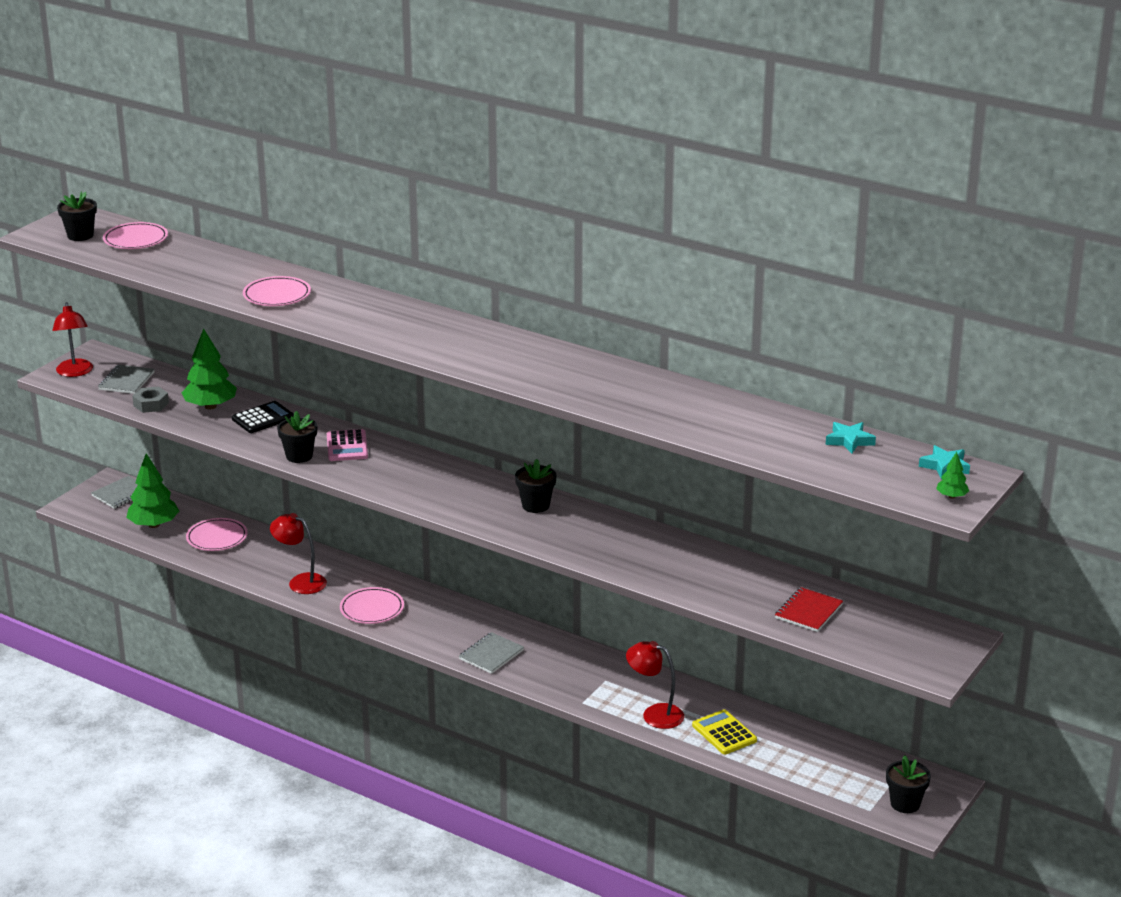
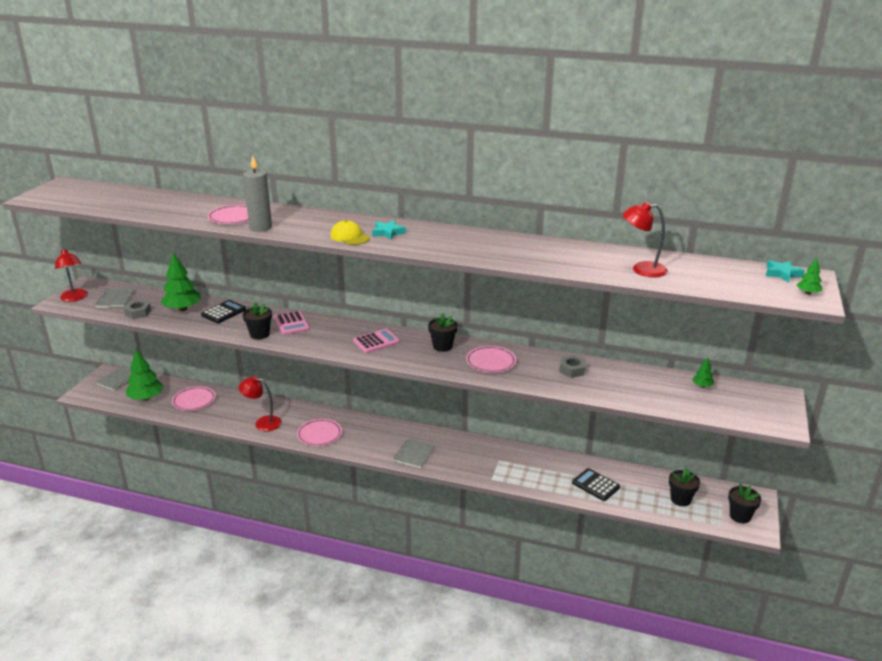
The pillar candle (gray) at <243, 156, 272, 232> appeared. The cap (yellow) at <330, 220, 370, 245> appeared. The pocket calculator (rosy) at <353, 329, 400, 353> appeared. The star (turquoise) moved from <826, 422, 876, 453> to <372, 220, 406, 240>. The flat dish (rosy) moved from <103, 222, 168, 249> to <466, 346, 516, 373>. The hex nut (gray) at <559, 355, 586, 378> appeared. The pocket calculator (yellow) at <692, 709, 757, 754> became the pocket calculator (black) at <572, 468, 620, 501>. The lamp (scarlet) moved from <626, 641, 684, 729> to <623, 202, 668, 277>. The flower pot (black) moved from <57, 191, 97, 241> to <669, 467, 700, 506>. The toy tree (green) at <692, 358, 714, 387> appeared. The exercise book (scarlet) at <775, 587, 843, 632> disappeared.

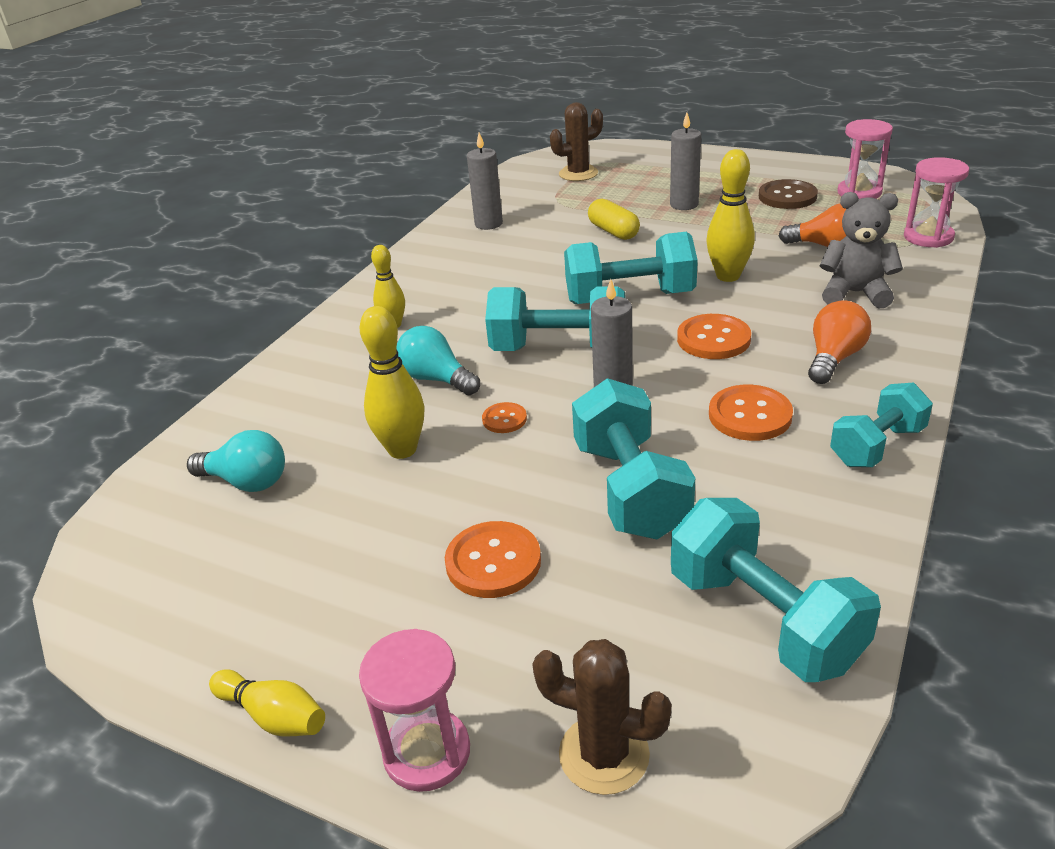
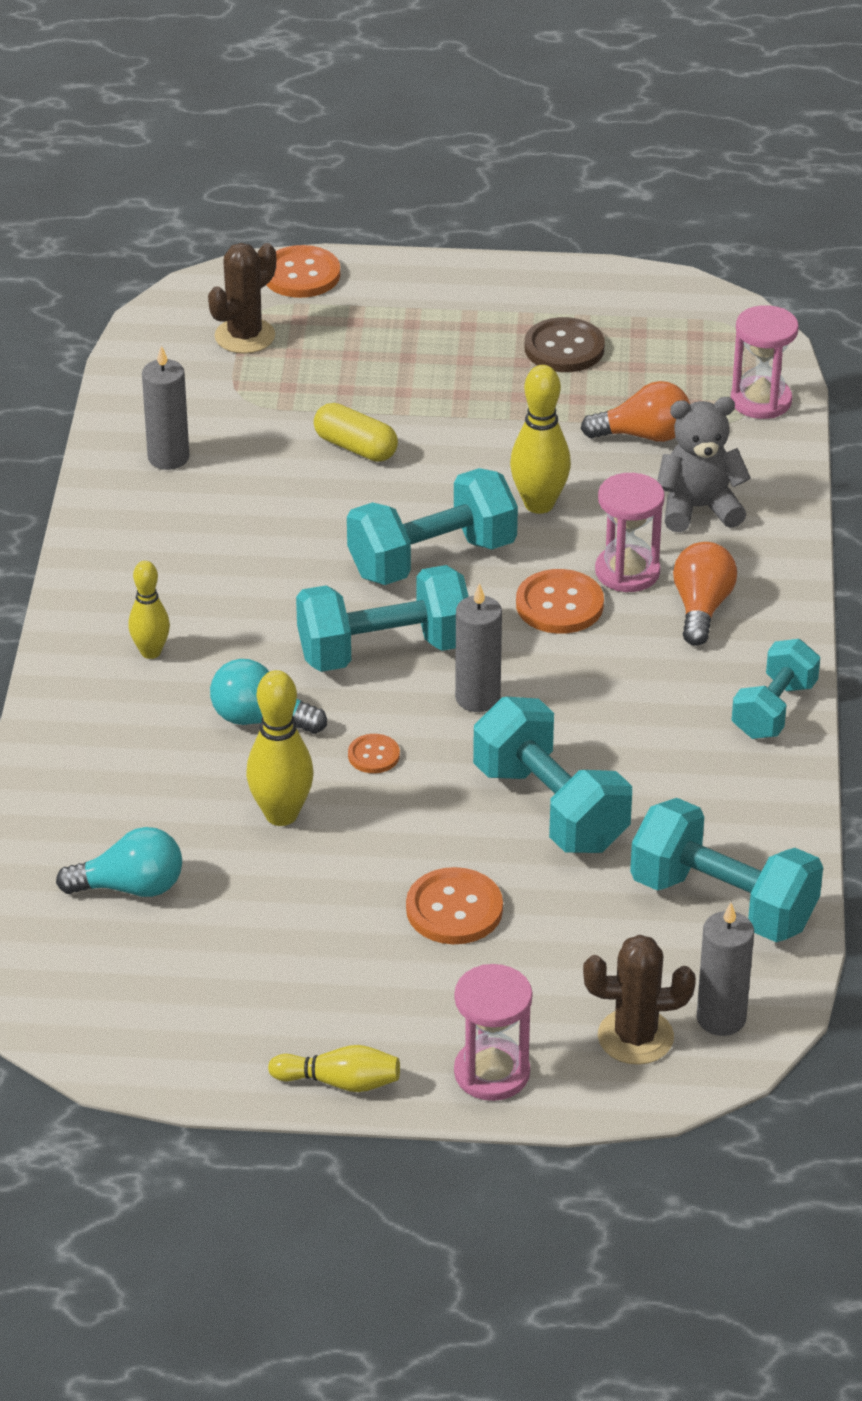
The shirt button (orange-coloured) moved from <709, 384, 793, 441> to <266, 245, 340, 298>. The sand timer (rosy) moved from <837, 119, 893, 199> to <595, 473, 665, 592>. The pillar candle (gray) moved from <670, 113, 701, 210> to <697, 902, 754, 1036>.

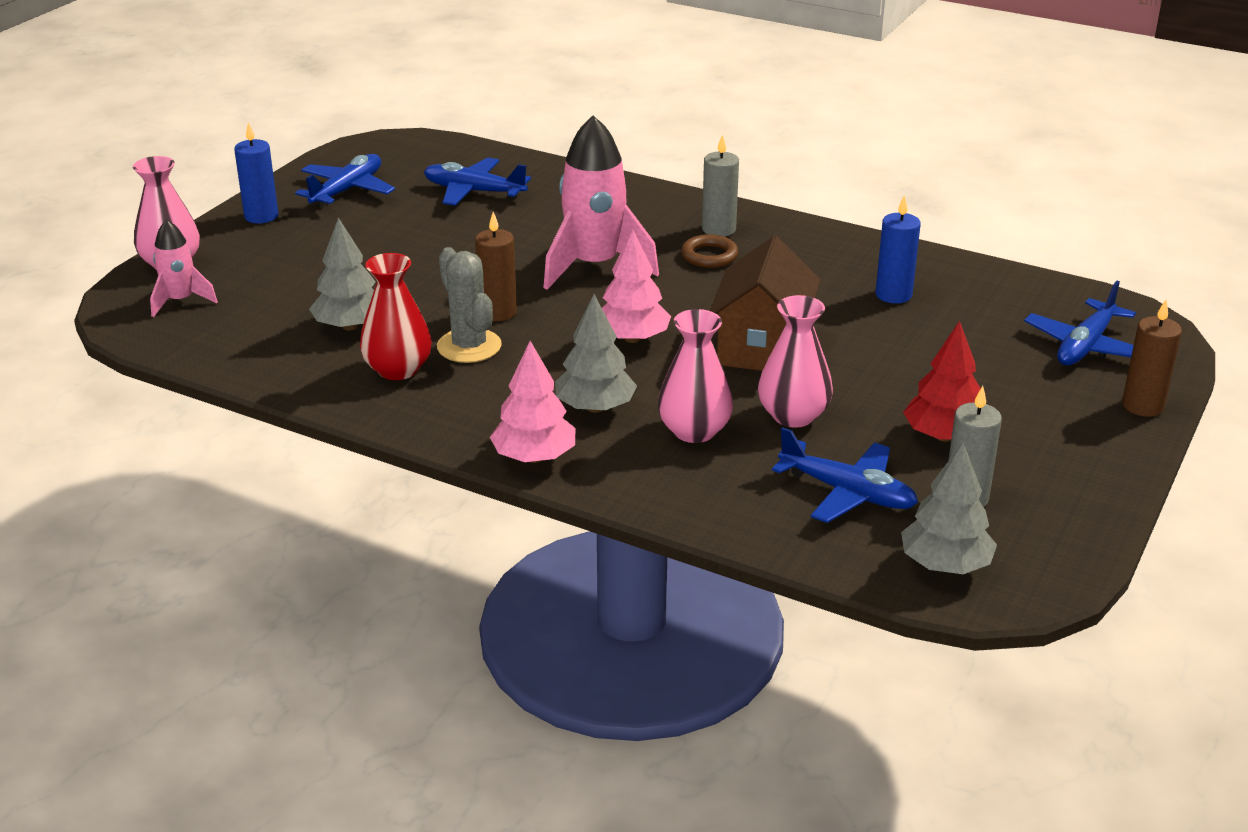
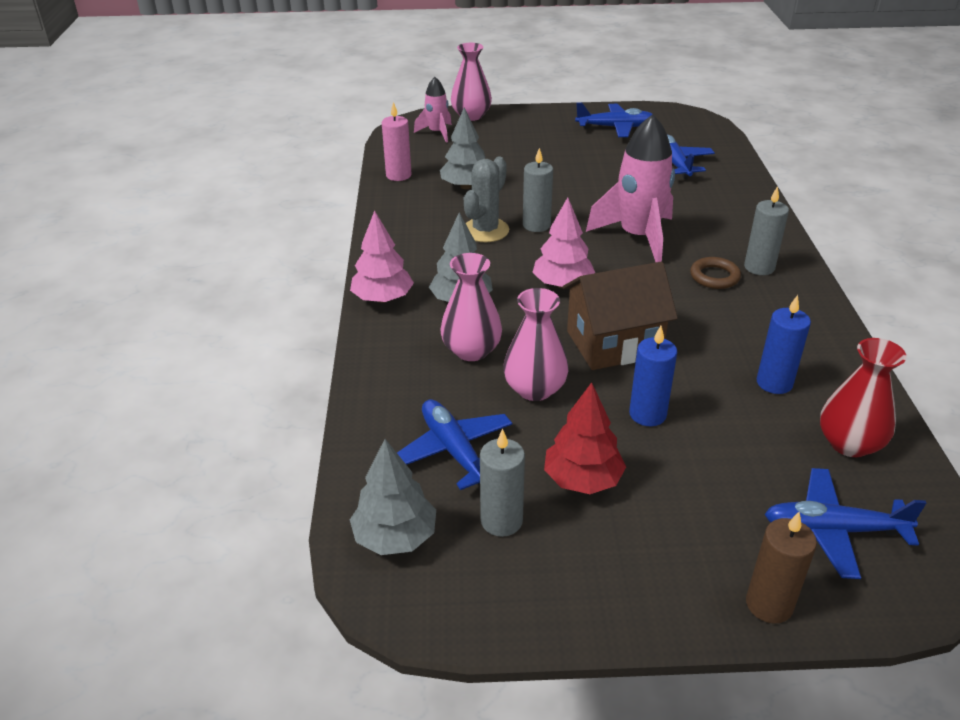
The pillar candle (rosy) at <382, 102, 412, 181> appeared. The toy plane (blue) at <772, 427, 918, 523> turned 150 degrees clockwise. The pillar candle (russet) at <475, 212, 517, 321> became the pillar candle (gray) at <523, 148, 553, 232>. The pillar candle (blue) moved from <234, 122, 278, 224> to <629, 326, 677, 426>. The vase (scarlet) moved from <360, 253, 432, 380> to <820, 338, 907, 457>.

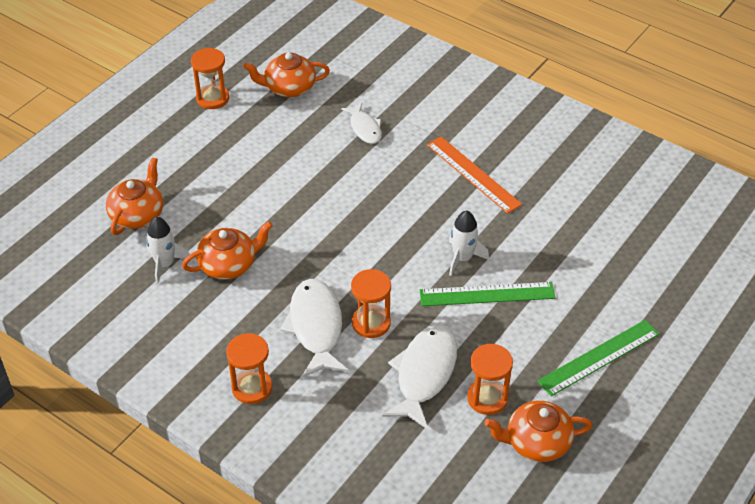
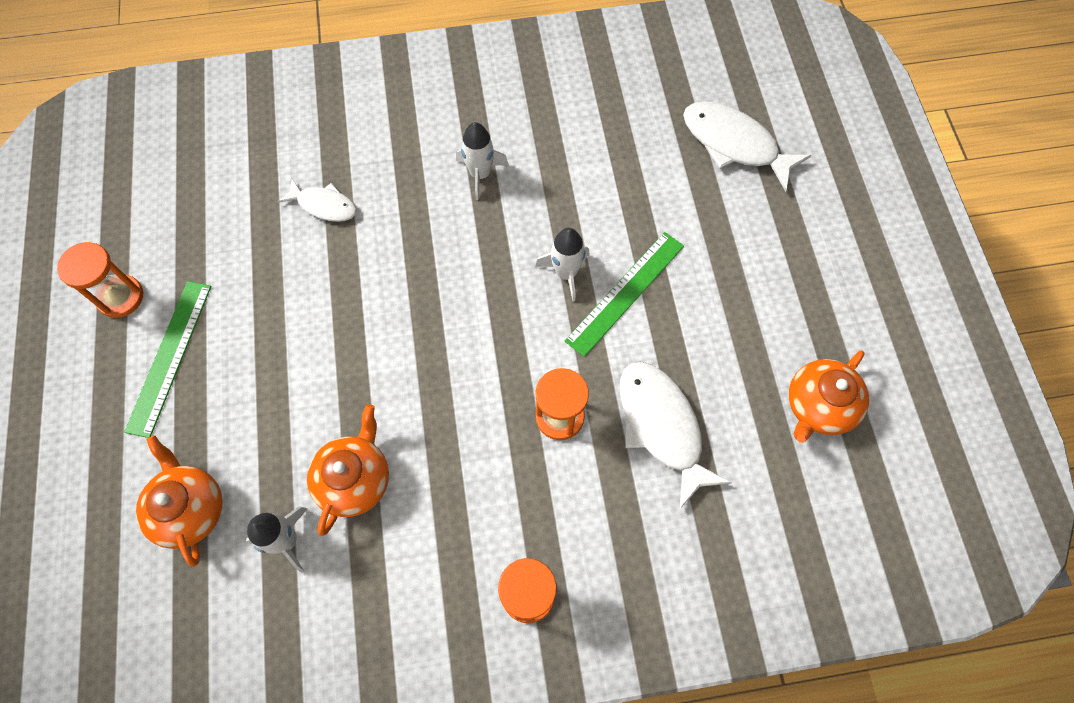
The ruler (green) moved from <537, 320, 659, 396> to <124, 281, 212, 438>. The ruler (orange-coloured) at <427, 137, 522, 214> was replaced by the toy rocket (pure white) at <456, 122, 509, 200>. The toy fish (pure white) moved from <280, 279, 349, 378> to <683, 101, 811, 192>. The tea pot (orange-coloured) at <243, 52, 330, 97> disappeared. The sand timer (orange-coloured) at <467, 344, 513, 415> disappeared.

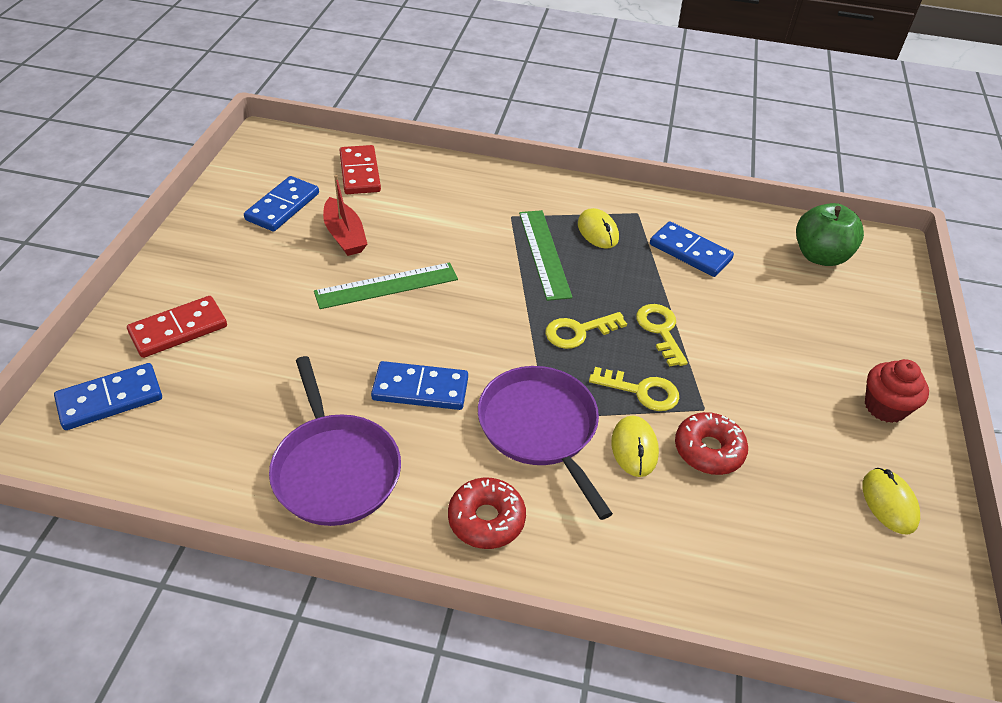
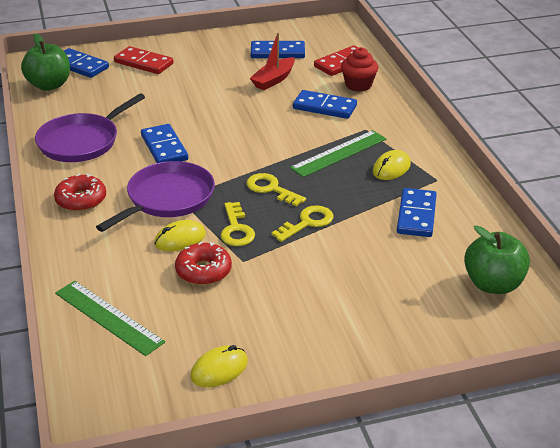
The toy apple (green) at <21, 33, 70, 91> appeared. The ruler (green) moved from <314, 262, 458, 309> to <55, 281, 165, 356>. The domino tile (blue) at <293, 90, 357, 119> appeared. The muffin (scarlet) moved from <865, 359, 929, 423> to <341, 47, 378, 92>.

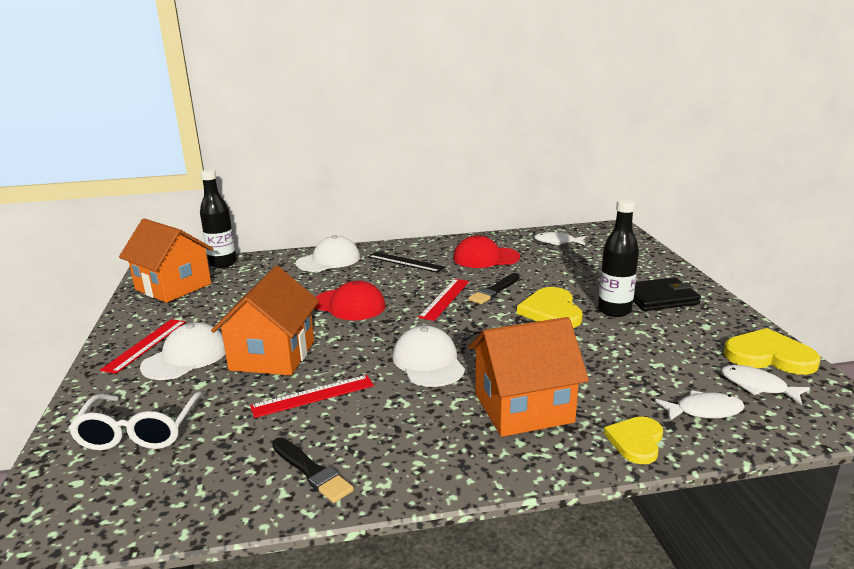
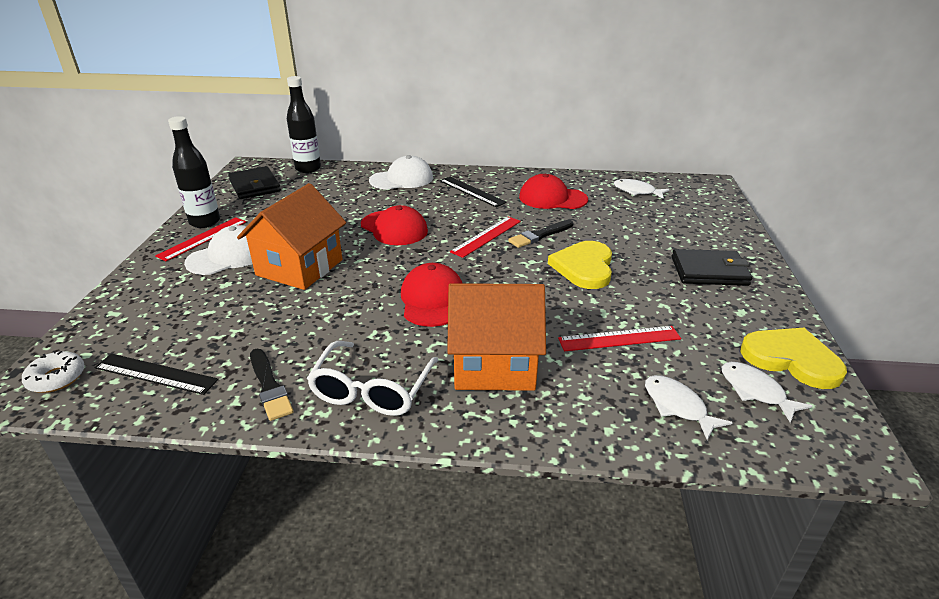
The glazed donut (pure white) at <22, 351, 85, 393> appeared. The ruler (black) at <94, 354, 218, 395> appeared. The flask (black) moved from <598, 199, 639, 317> to <168, 116, 220, 228>. The house (orange-coloured) at <119, 219, 213, 303> was replaced by the card wallet (black) at <228, 166, 281, 199>. The glasses (pure white) moved from <68, 391, 206, 450> to <307, 341, 438, 416>. The cap (pure white) at <392, 325, 465, 387> became the cap (scarlet) at <401, 263, 462, 327>. The ruler (scarlet) moved from <250, 375, 374, 418> to <558, 326, 681, 351>. The toy fish (pure white) at <655, 390, 745, 421> turned 135 degrees counterclockwise. The love heart (yellow) at <604, 416, 663, 464> disappeared.

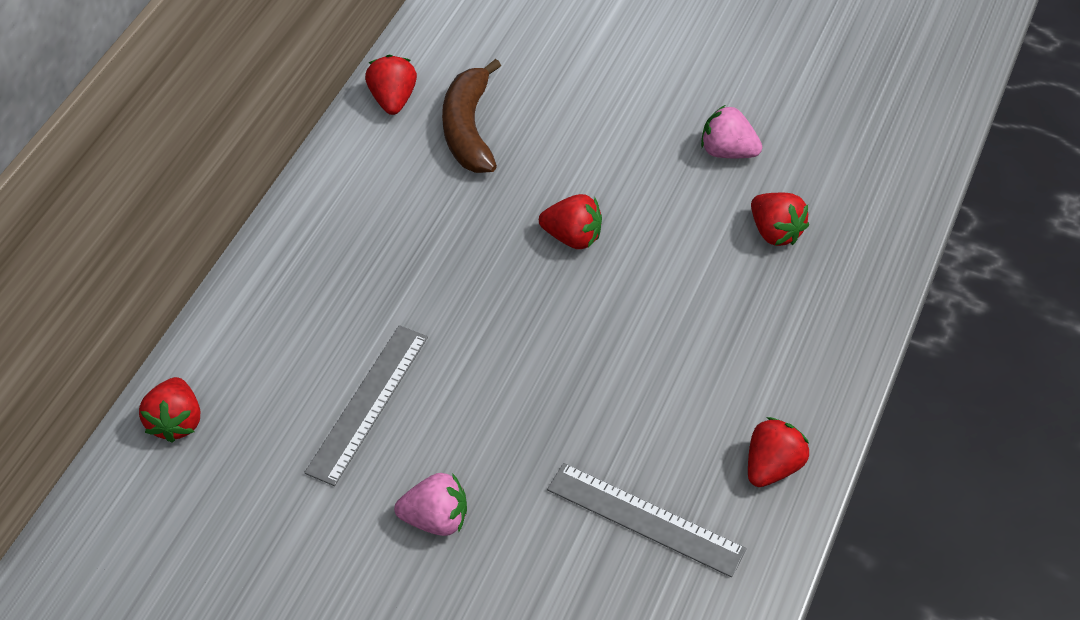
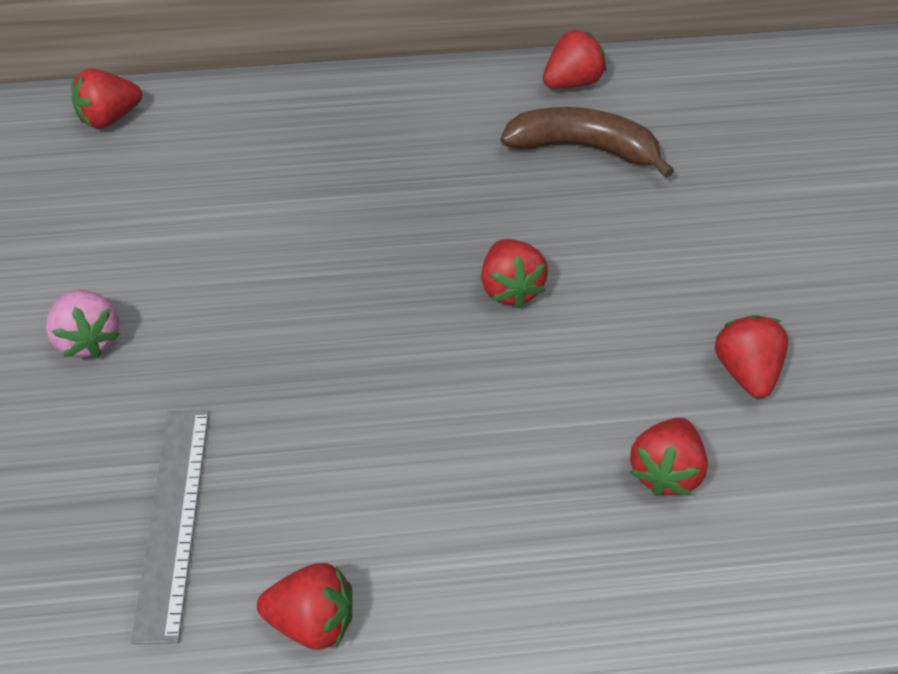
The banana (russet) at <442, 59, 501, 173> turned 45 degrees clockwise. The berry (rosy) at <701, 105, 762, 158> became the berry (scarlet) at <715, 315, 788, 398>. The ruler (gray) at <304, 325, 428, 486> disappeared.

